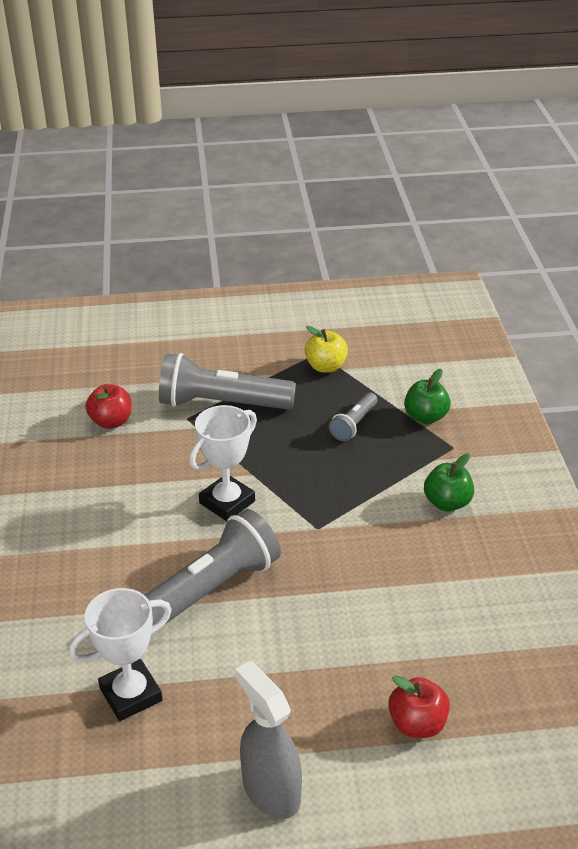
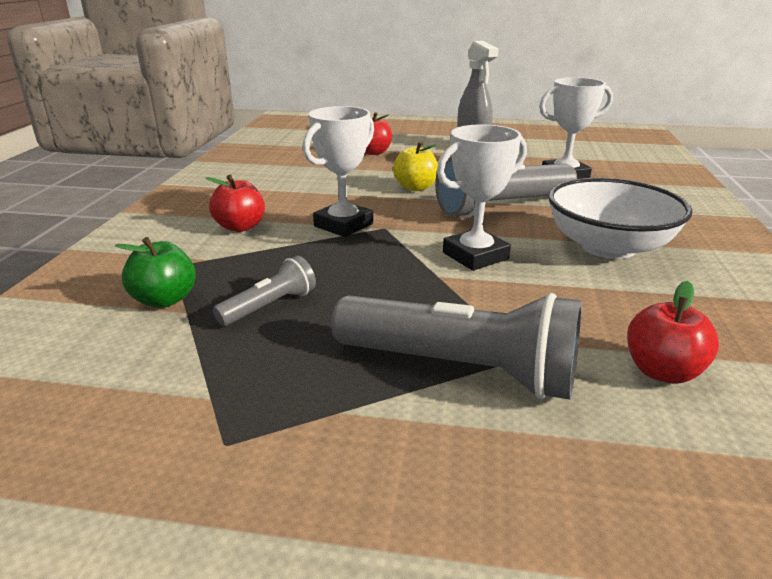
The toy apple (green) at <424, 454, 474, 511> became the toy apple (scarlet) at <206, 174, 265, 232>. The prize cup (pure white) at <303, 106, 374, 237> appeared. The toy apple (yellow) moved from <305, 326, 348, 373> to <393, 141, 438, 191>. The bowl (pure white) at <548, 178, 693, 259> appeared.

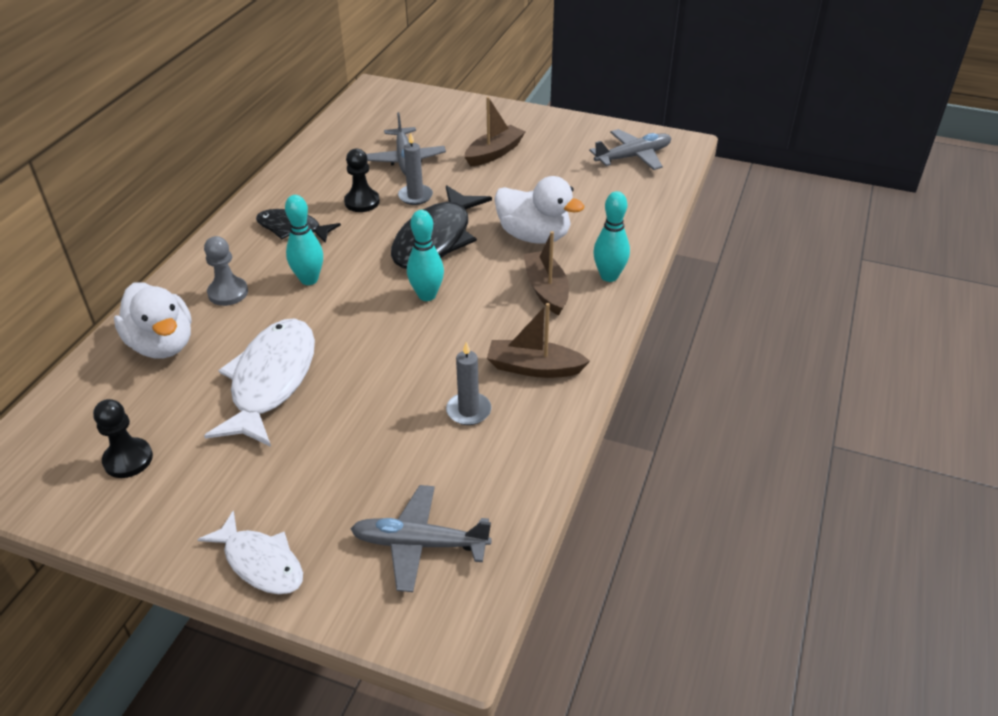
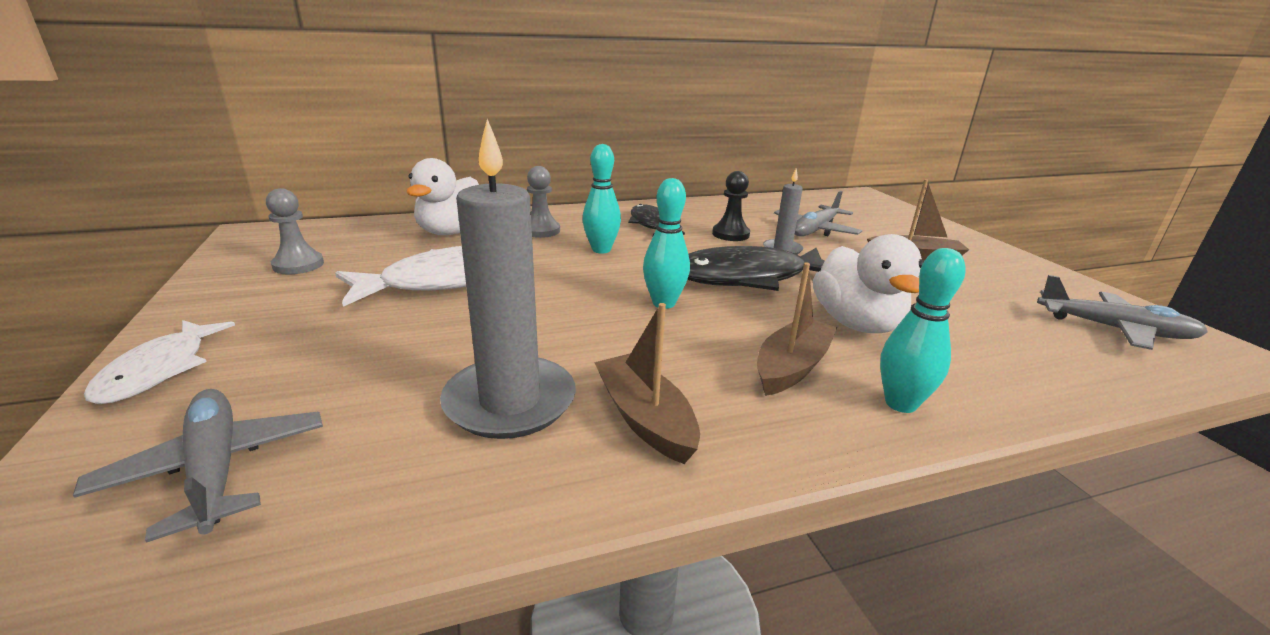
The chess pawn (black) at <93, 399, 153, 478> became the chess pawn (gray) at <266, 188, 324, 274>. The pillar candle (gray) at <446, 342, 492, 425> changed to 1.94 times the size.

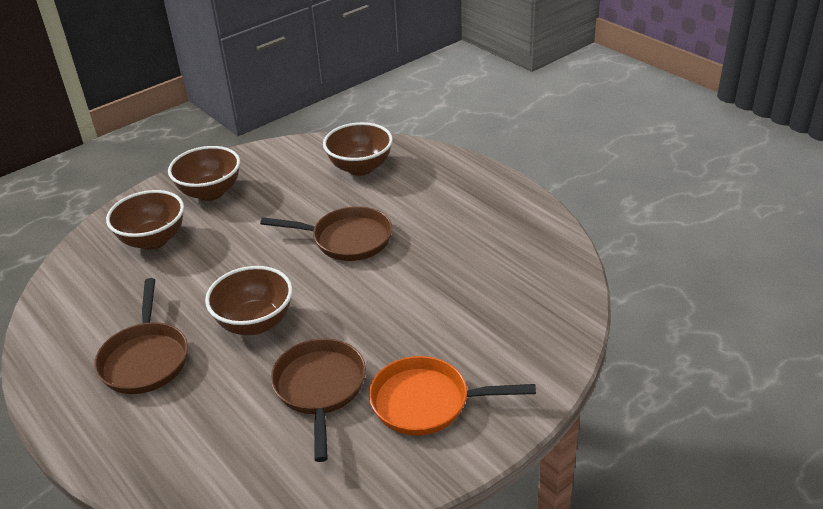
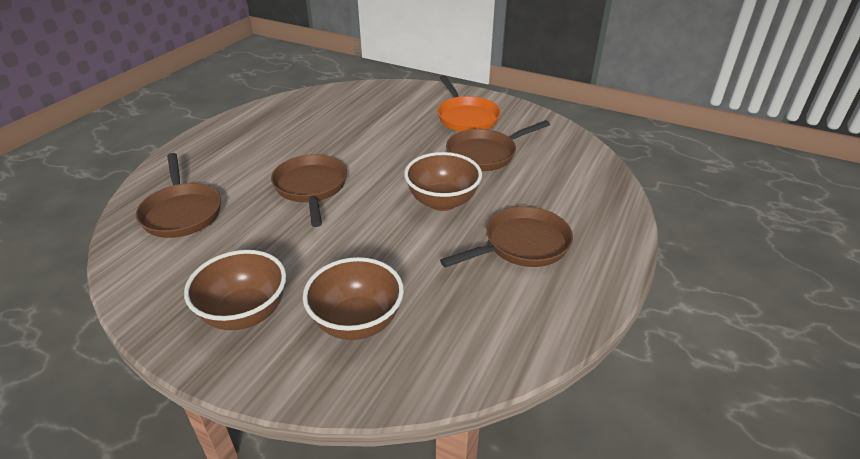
The bowl (russet) at <323, 122, 393, 176> was replaced by the skillet (russet) at <136, 153, 221, 238>.

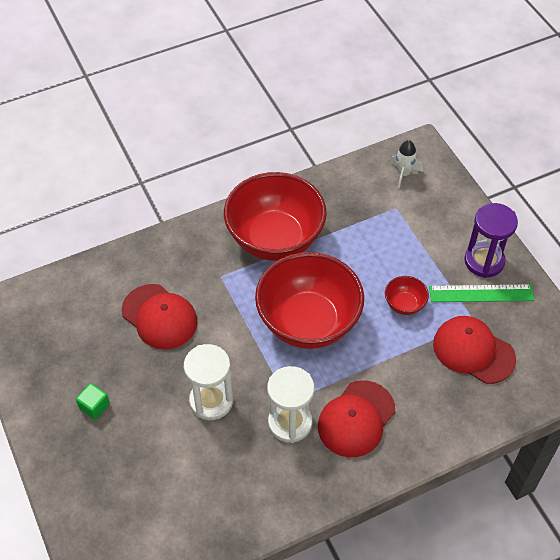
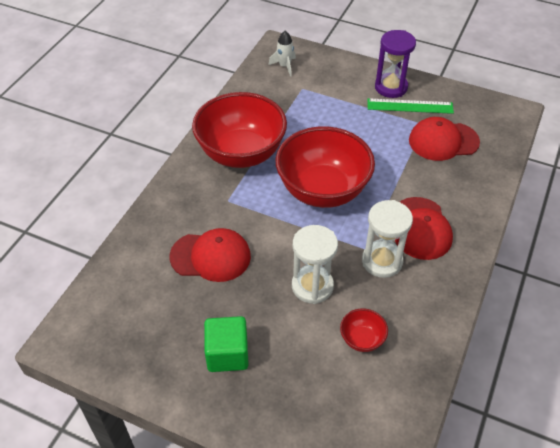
The cube (green) at <76, 383, 110, 420> changed to 1.69 times the size. The bowl (scarlet) moved from <385, 276, 429, 315> to <340, 308, 388, 352>. The ruler (green) at <429, 284, 534, 302> turned 45 degrees clockwise.

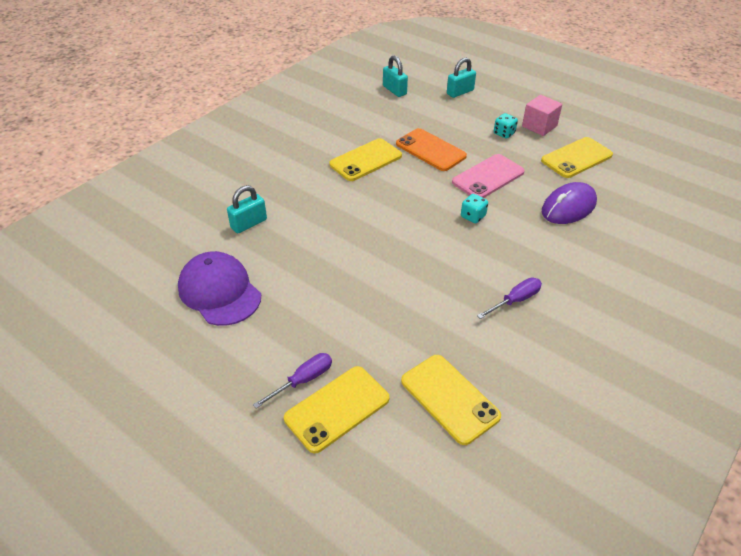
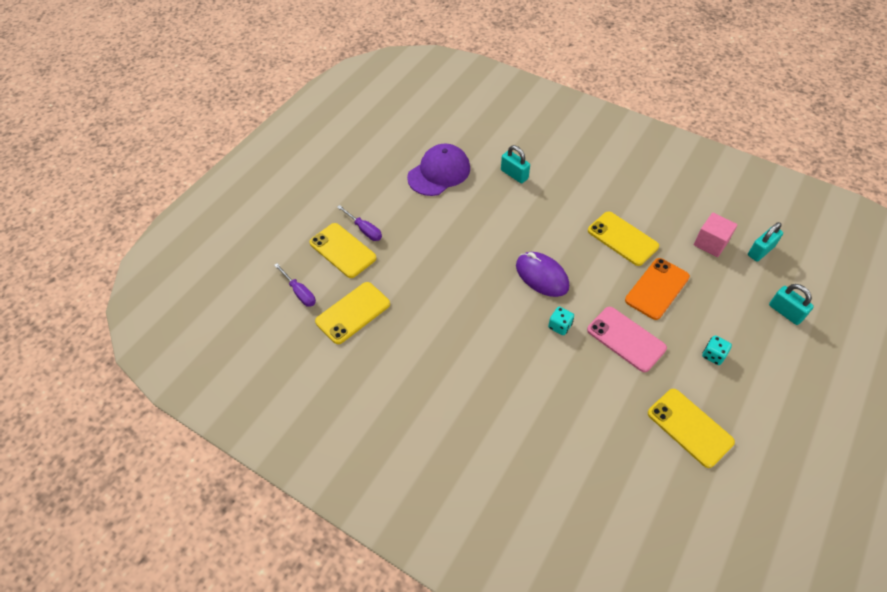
The hand screwdriver (violet) moved from <477, 278, 542, 319> to <274, 263, 316, 307>. The computer mouse (violet) moved from <542, 182, 597, 224> to <516, 252, 569, 297>. The cube (rosy) moved from <522, 95, 562, 136> to <694, 213, 738, 257>.

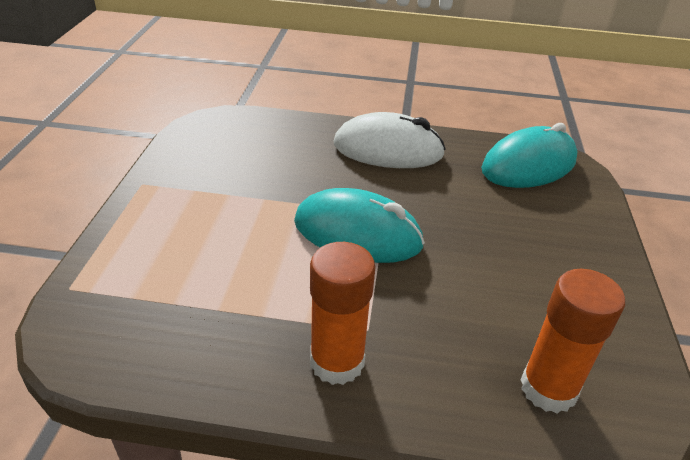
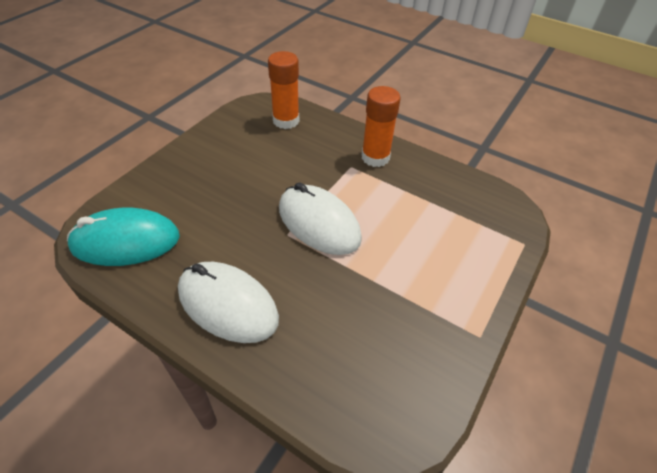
The computer mouse (turquoise) at <294, 188, 425, 263> became the computer mouse (pure white) at <279, 182, 362, 255>.

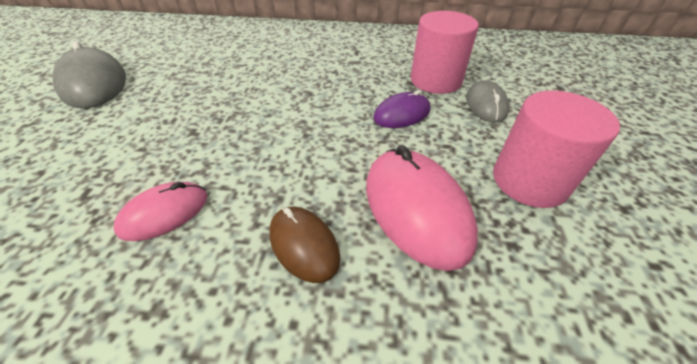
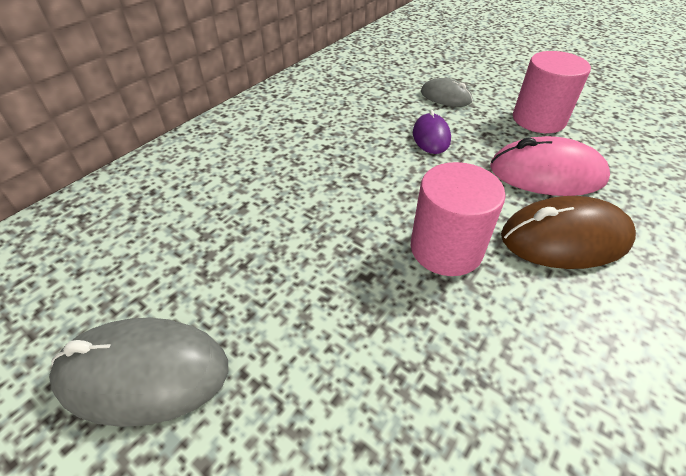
The cylinder shape (rosy) moved from <411, 11, 479, 94> to <411, 162, 506, 276>. The computer mouse (russet) at <269, 207, 340, 283> changed to 1.70 times the size. The computer mouse (rosy) at <114, 182, 208, 241> disappeared.

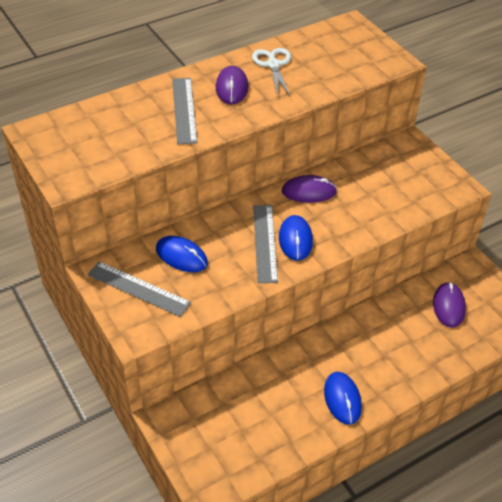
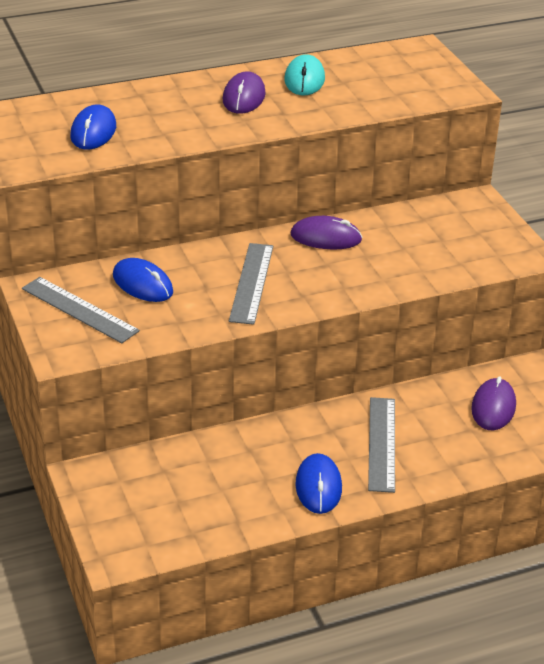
The computer mouse (blue) moved from <279, 215, 313, 261> to <70, 104, 116, 150>. The scissors (pure white) at <252, 48, 291, 96> was replaced by the computer mouse (turquoise) at <284, 54, 325, 95>. The ruler (gray) moved from <172, 78, 197, 144> to <368, 397, 395, 493>.

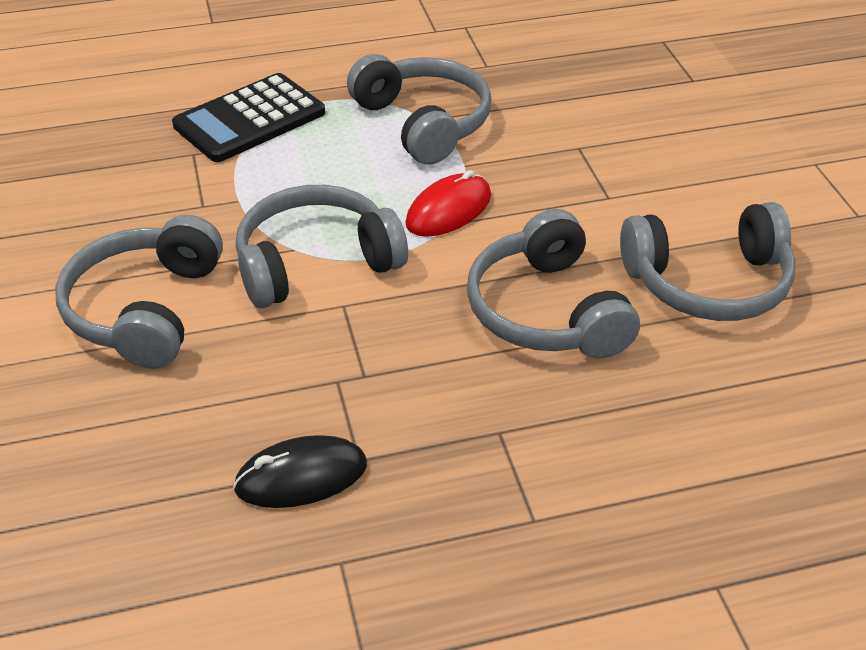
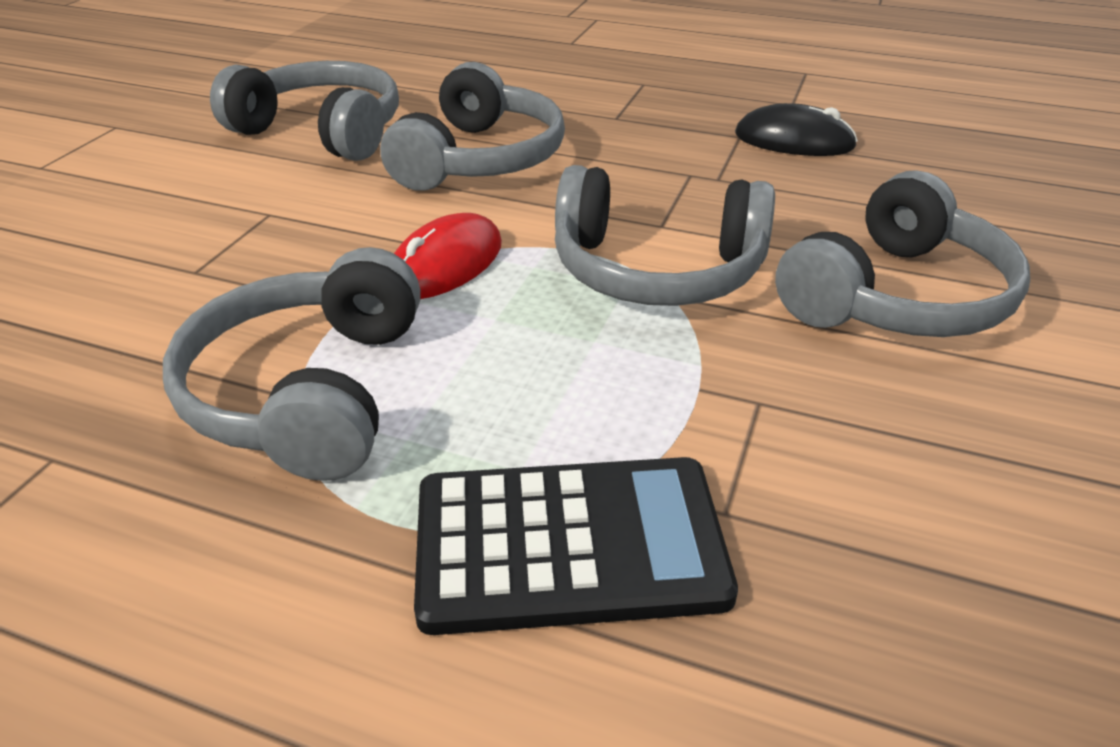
The computer mouse (scarlet) at <405, 170, 491, 237> turned 45 degrees counterclockwise.

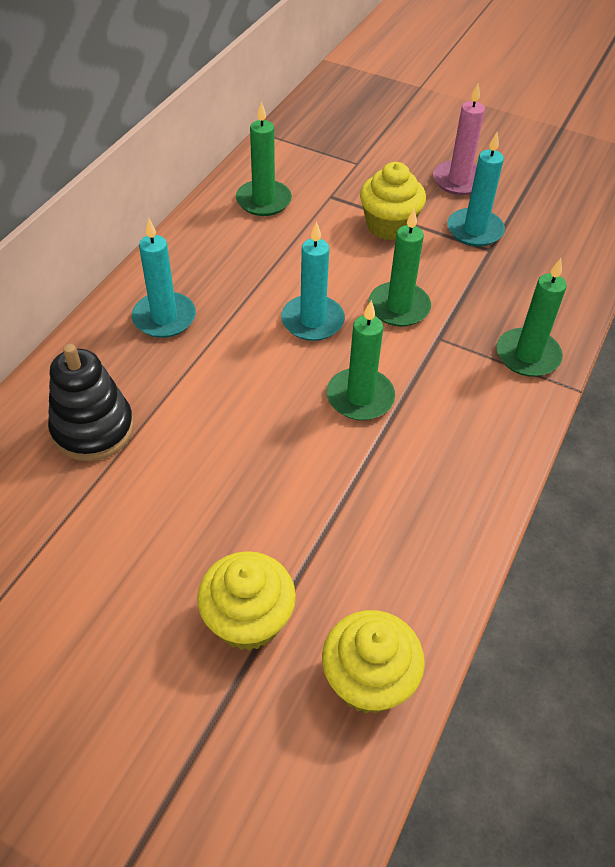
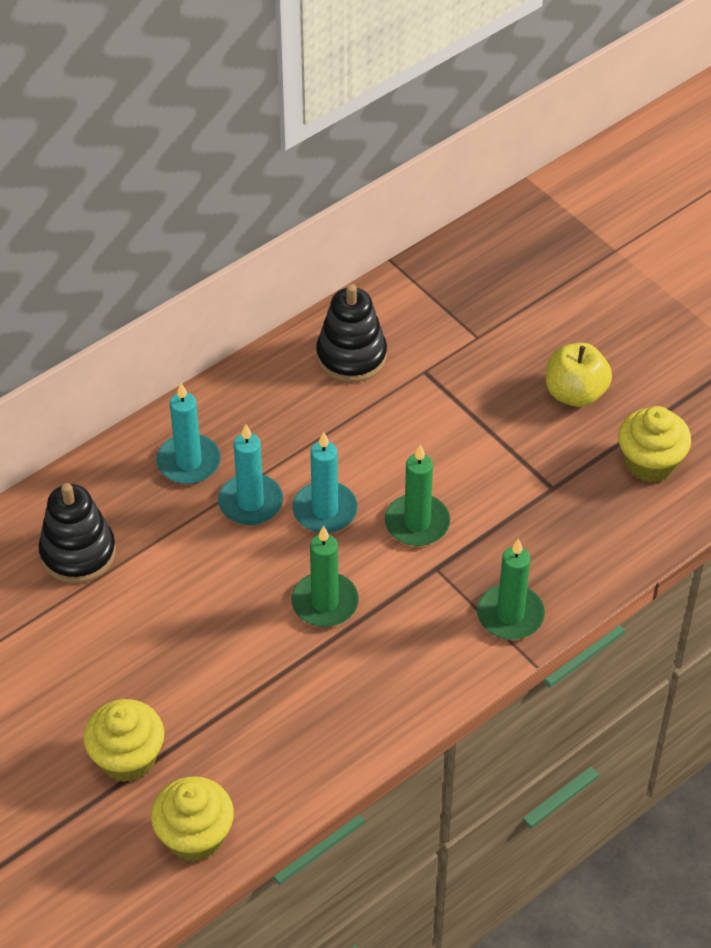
The pillar candle (turquoise) moved from <447, 132, 505, 247> to <218, 424, 283, 525>. The pillar candle (green) at <236, 101, 292, 216> was replaced by the stacking toy (black) at <316, 284, 387, 382>. The pillar candle (rosy) at <433, 83, 485, 195> was replaced by the toy apple (yellow) at <546, 343, 612, 407>. The muffin (yellow) moved from <360, 162, 426, 240> to <618, 406, 691, 483>.

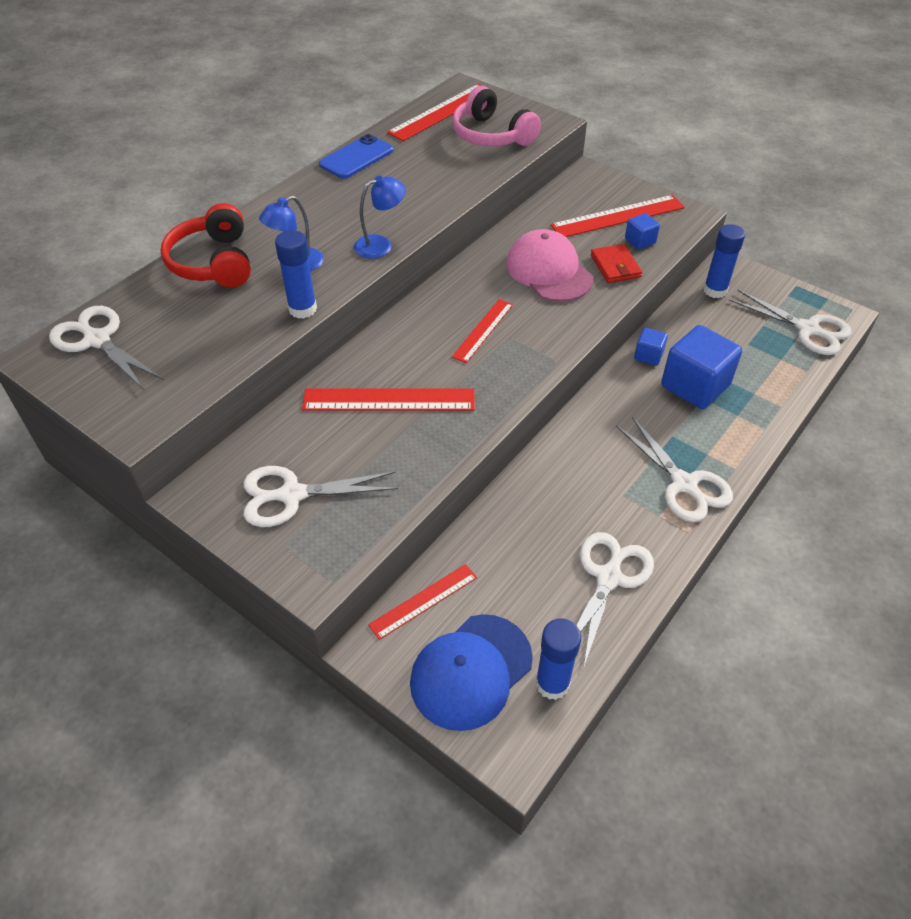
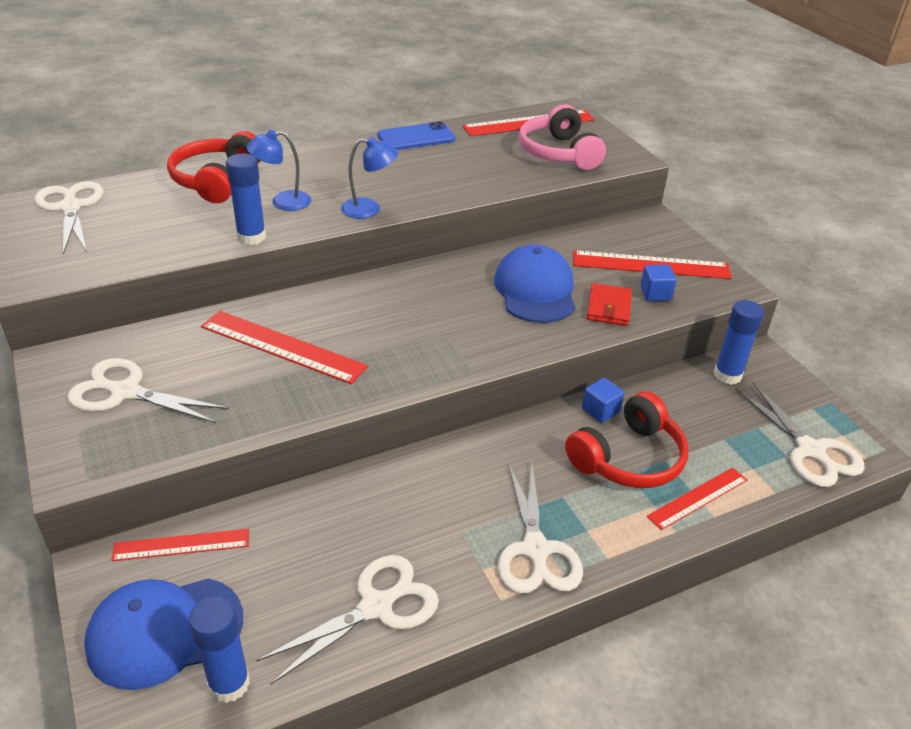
The cap (rosy) at <506, 229, 593, 302> became the cap (blue) at <494, 244, 576, 323>. The cube (blue) at <661, 325, 742, 409> was replaced by the headphones (scarlet) at <565, 391, 689, 488>. The ruler (scarlet) moved from <452, 299, 513, 363> to <647, 468, 747, 530>.

